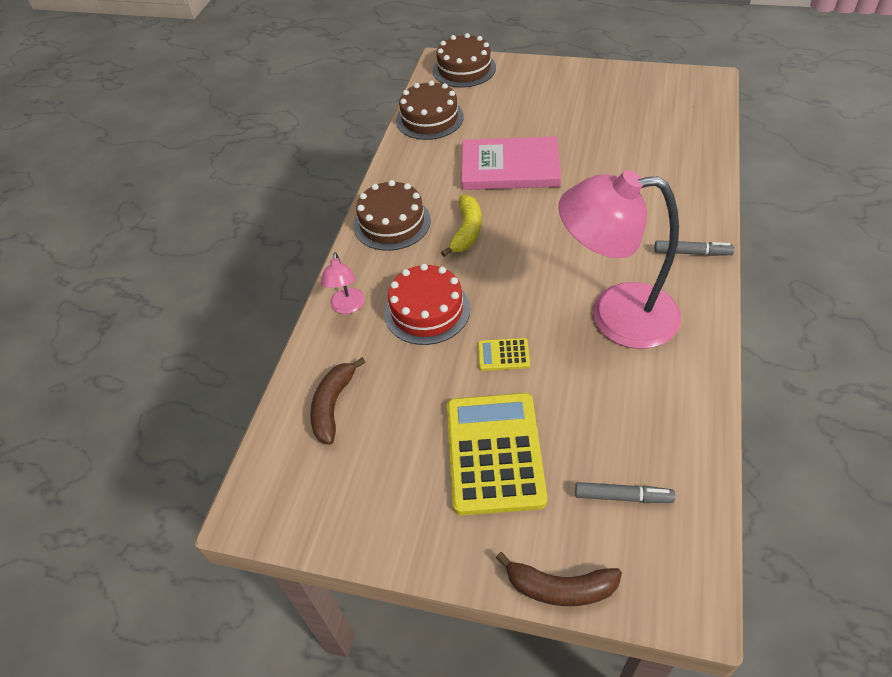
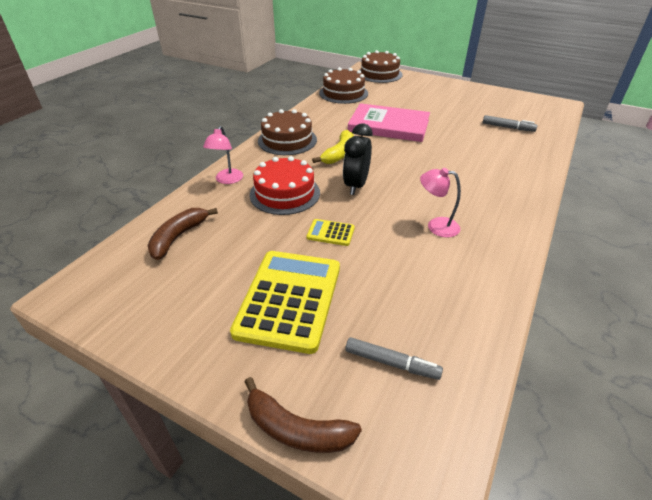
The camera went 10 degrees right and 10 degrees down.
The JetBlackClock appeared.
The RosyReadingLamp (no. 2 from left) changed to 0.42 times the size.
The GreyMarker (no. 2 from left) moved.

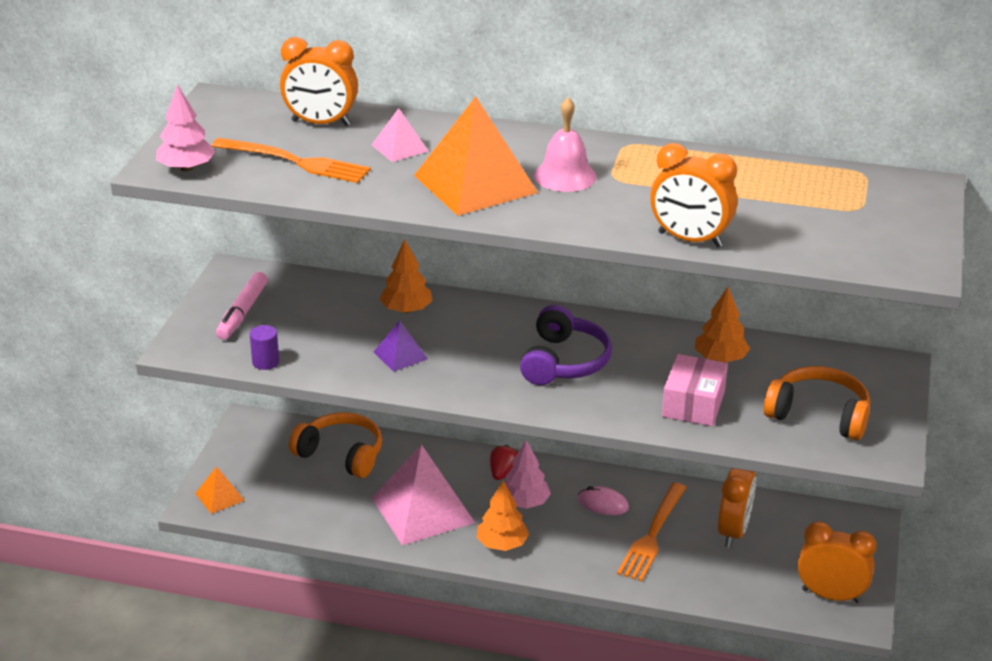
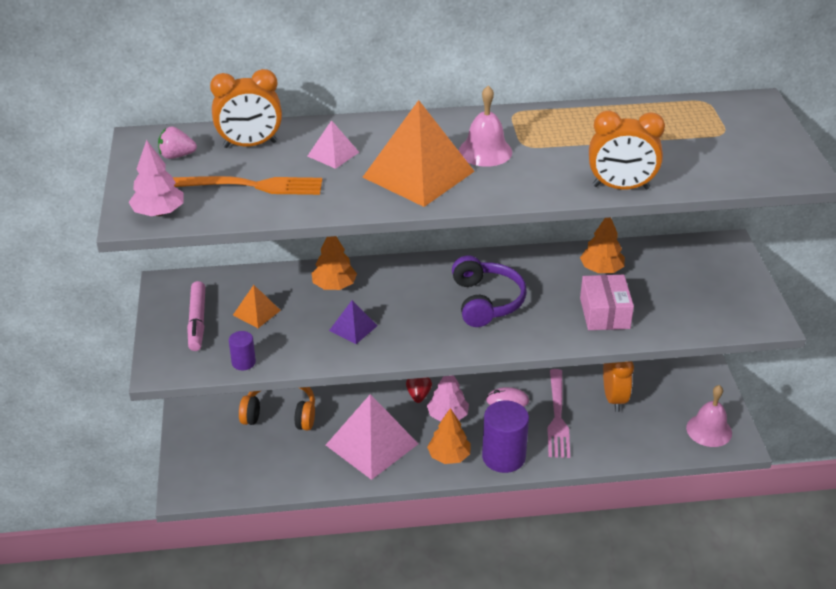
The camera went 20 degrees left and 5 degrees up.
The RosyBerry appeared.
The BrightOrangePyramid (no. 1 from left) moved.
The VioletCylinderShape (no. 2 from left) appeared.
The BrightOrangeDinnerFork (no. 2 from left) became the RosyDinnerFork.
The BrightOrangeClock (no. 4 from left) was replaced by the RosyBell (no. 2 from left).
The BrightOrangeOverEarHeadphones (no. 2 from left) disappeared.

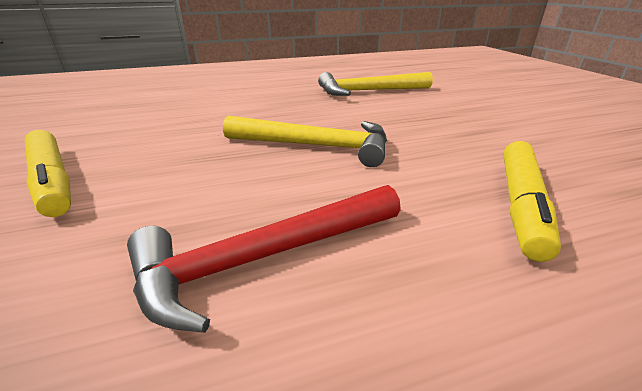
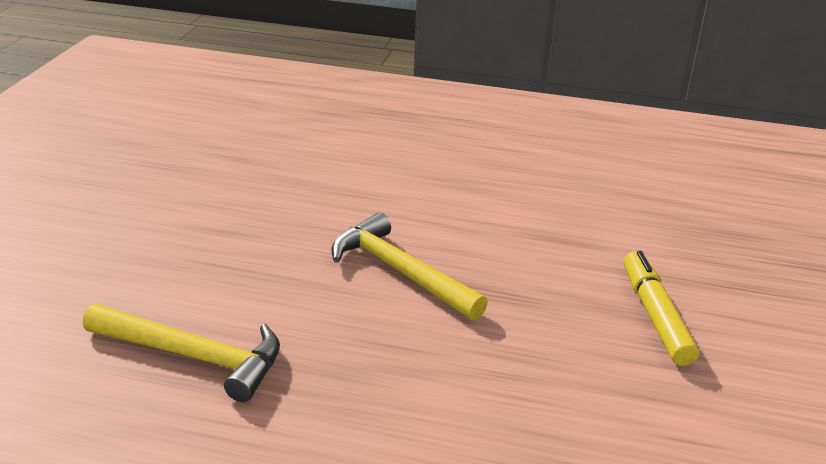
The camera went 150 degrees left and 0 degrees up.
The CrimsonHammer disappeared.
The GoldenMarker (no. 2 from left) disappeared.

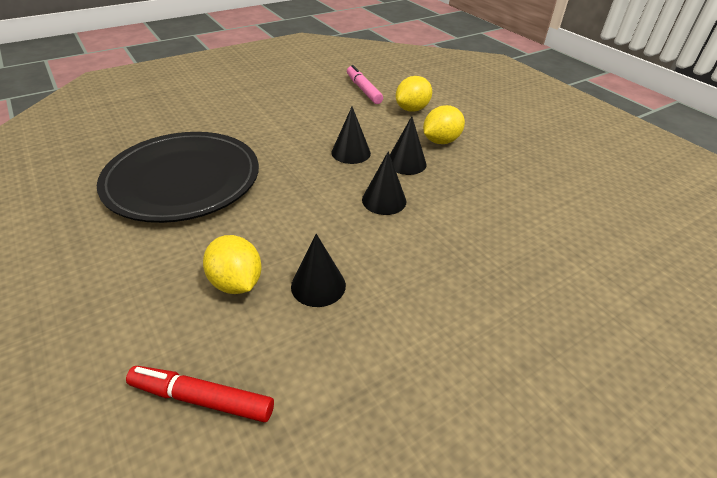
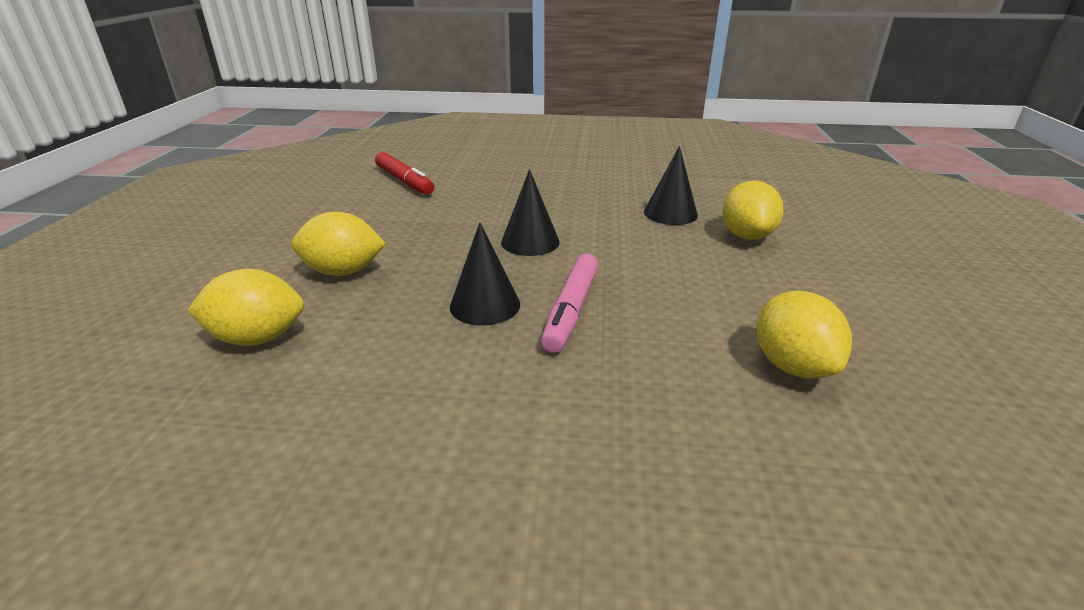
The camera went 140 degrees left and 10 degrees down.
The CrimsonMarker moved.
The RosyMarker moved.
The JetBlackDinnerPlate was replaced by the GoldenCitrusFruit (no. 4 from left).
The JetBlackCone (no. 4 from left) disappeared.

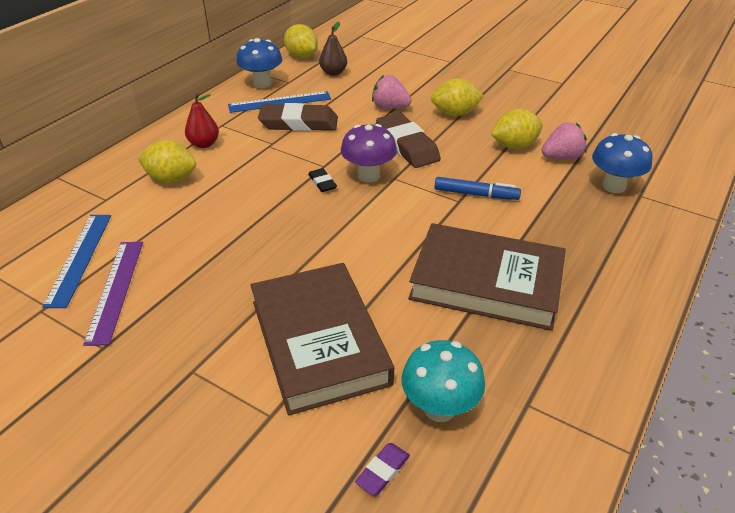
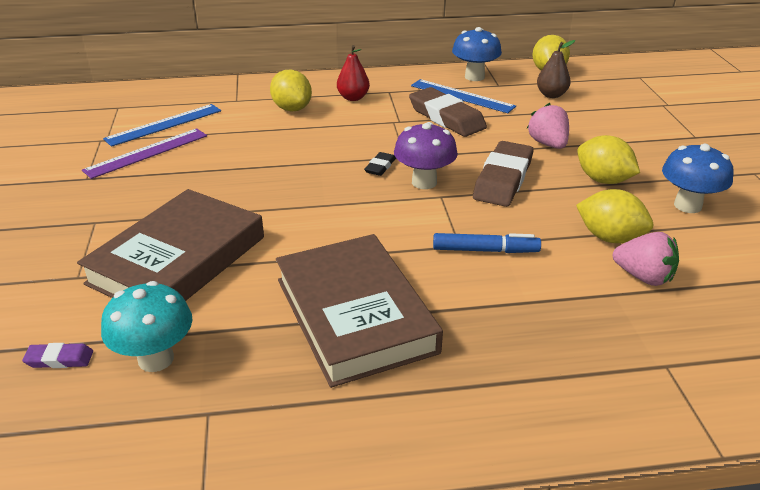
The camera went 50 degrees right and 5 degrees down.
The RoyalBlueMarker turned 60 degrees counterclockwise.
The RoyalBlueFungus (no. 2 from left) moved.

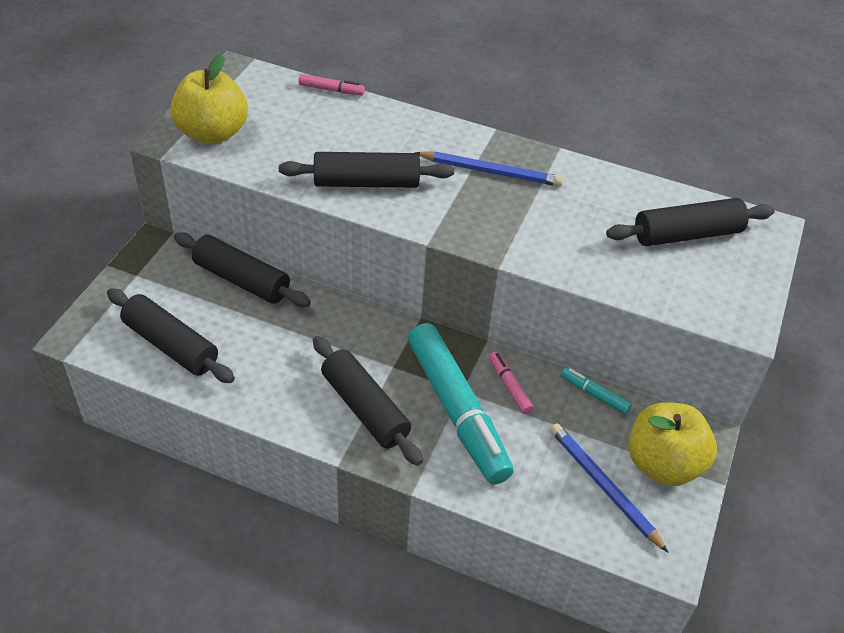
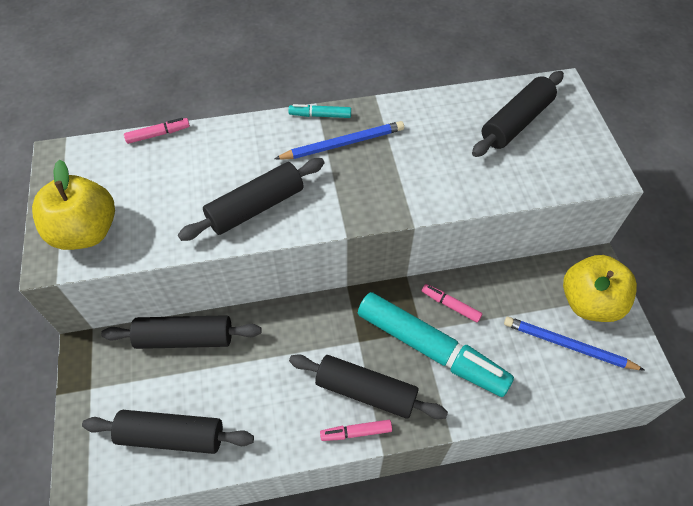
The camera went 30 degrees left and 10 degrees up.
The TurquoiseMarker (no. 2 from left in the first image) moved.
The RosyMarker (no. 2 from left) appeared.

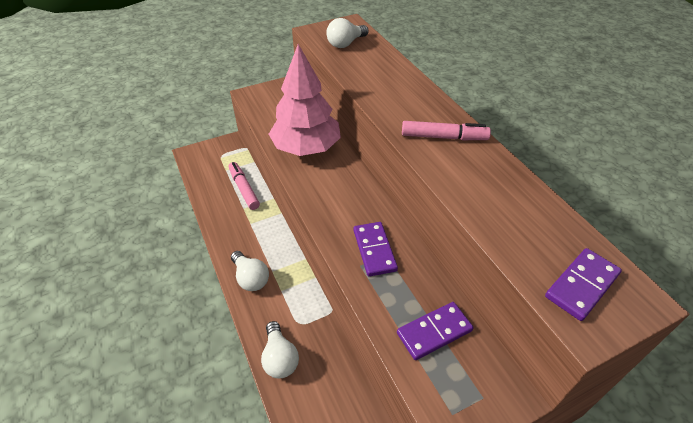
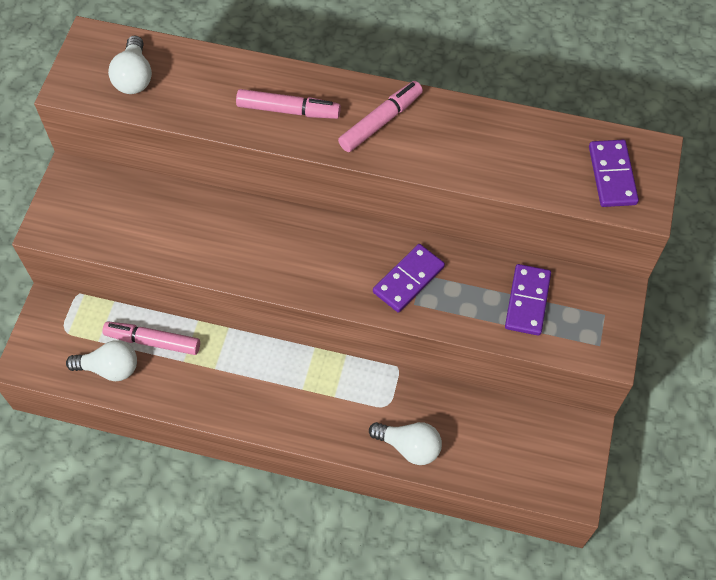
The camera went 50 degrees left and 15 degrees up.
The PureWhiteLightbulb (no. 1 from left) moved.
The RosyMarker (no. 2 from left) appeared.
The VioletDominoPiece (no. 1 from left) turned 75 degrees counterclockwise.
The RosyFirTree disappeared.

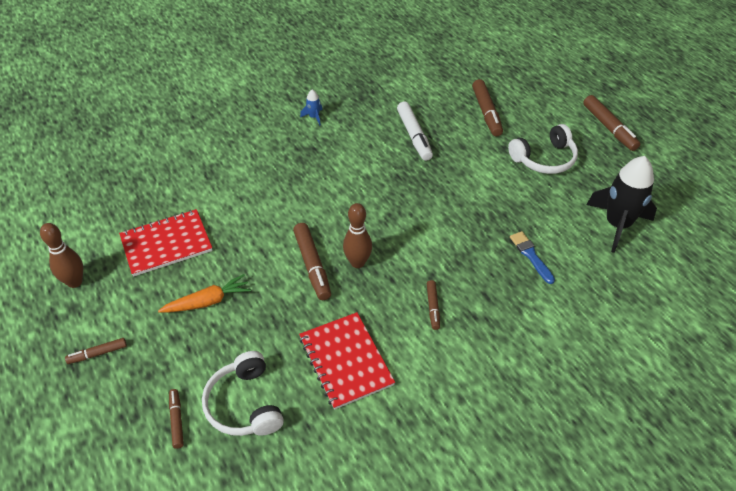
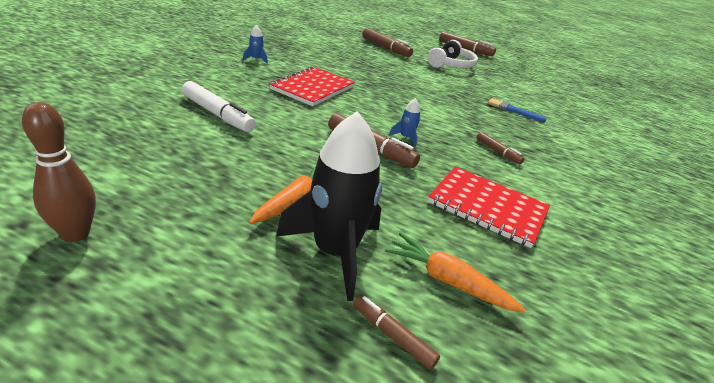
The camera went 40 degrees left and 15 degrees down.
The PureWhiteMarker moved.
The CrimsonNotepad (no. 1 from left) moved.
The JetBlackSpaceship moved.
The PureWhiteOverEarHeadphones (no. 1 from left) was replaced by the BrightOrangeCarrot (no. 2 from left).
The BrownBowlingPin (no. 2 from left) was replaced by the RoyalBlueSpaceship (no. 2 from left).
The BrownMarker (no. 1 from left) disappeared.

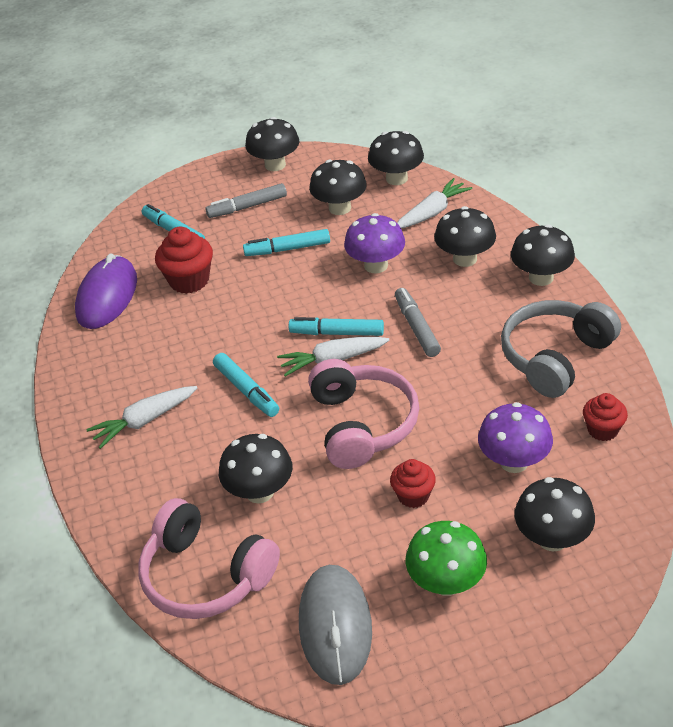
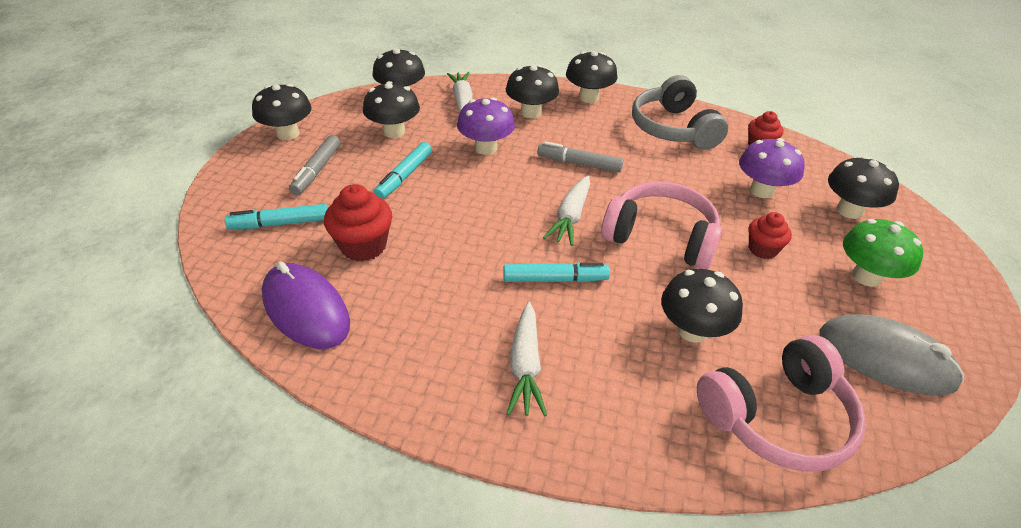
The camera went 60 degrees left and 0 degrees up.
The TurquoiseMarker (no. 4 from left) disappeared.

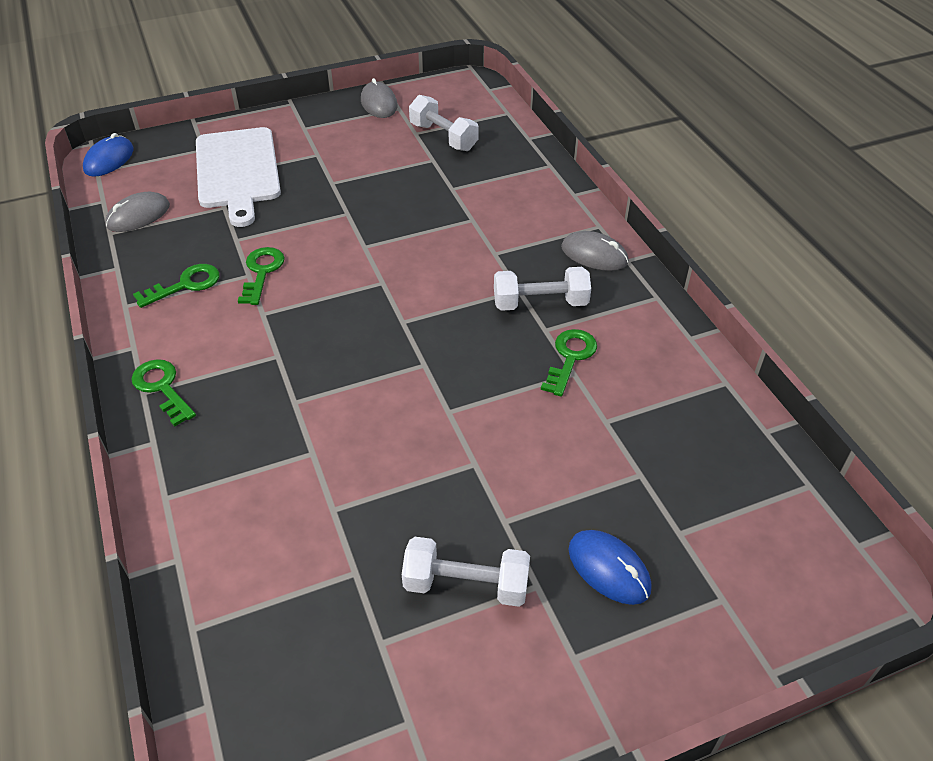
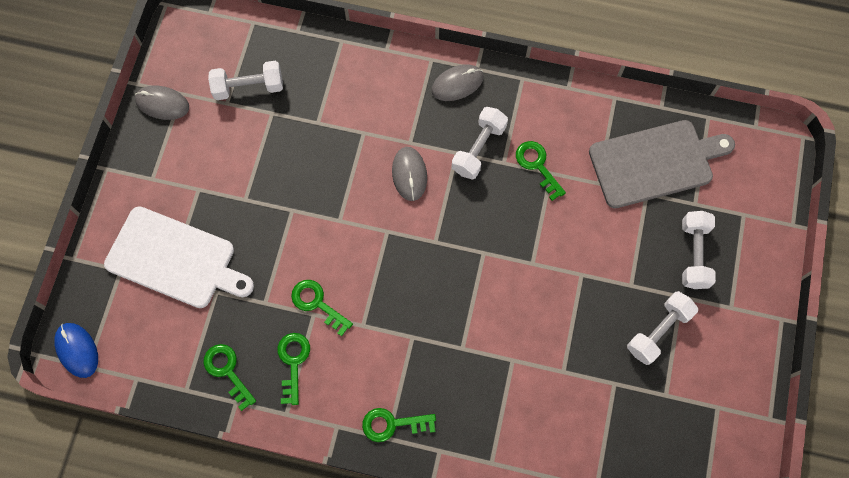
The camera went 55 degrees left and 25 degrees up.
The EmeraldKey (no. 1 from left) appeared.
The GreyPcMouse (no. 1 from left in the first image) moved.
The GreyCuttingBoard appeared.
The RoyalBluePcMouse (no. 2 from left) was replaced by the PureWhiteFreeWeight (no. 4 from left).

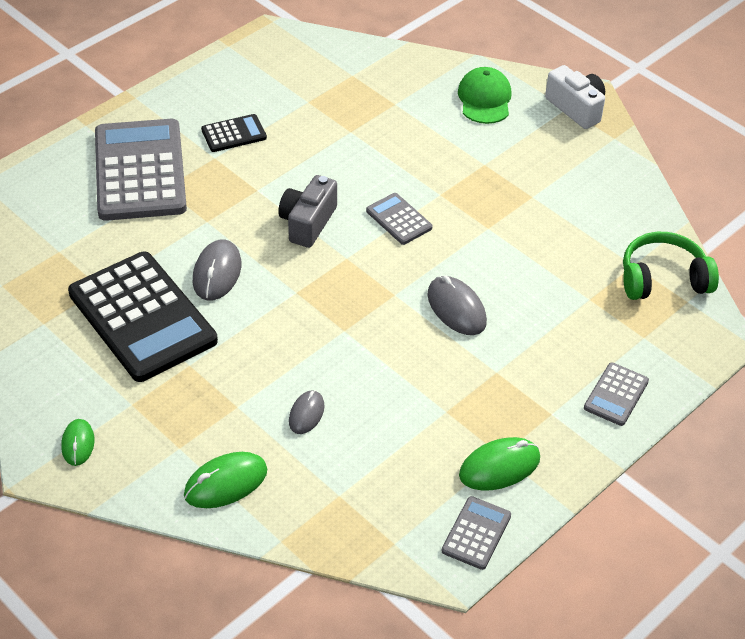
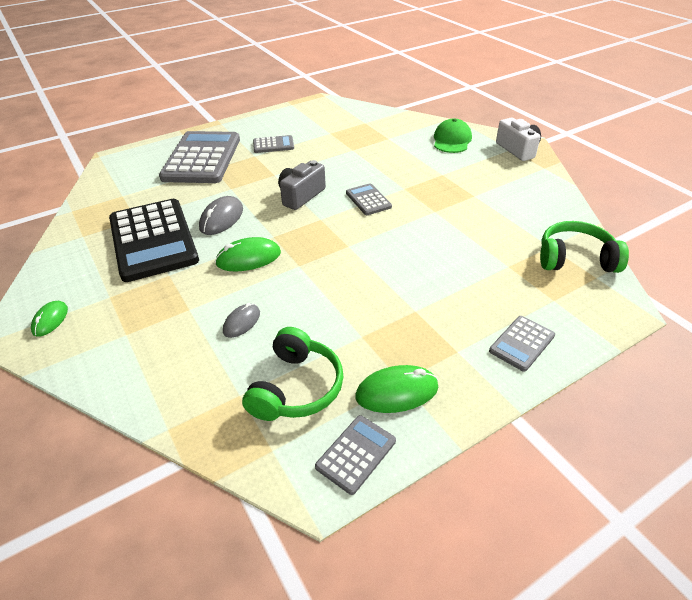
The camera went 15 degrees right and 5 degrees down.
The EmeraldPcMouse (no. 2 from left) moved.
The EmeraldOverEarHeadphones (no. 1 from left) appeared.
The JetBlackPocketCalculator (no. 2 from left) became the GreyPocketCalculator (no. 2 from left).
The GreyPcMouse (no. 3 from left) disappeared.

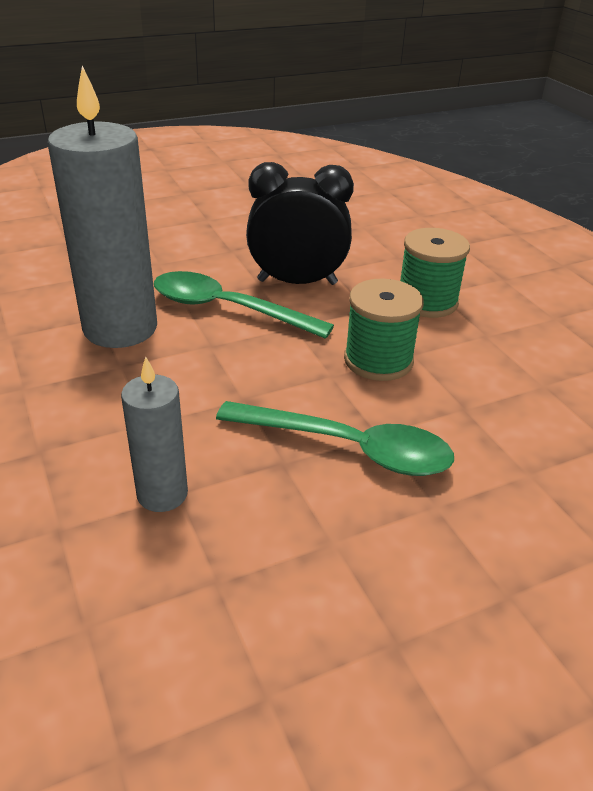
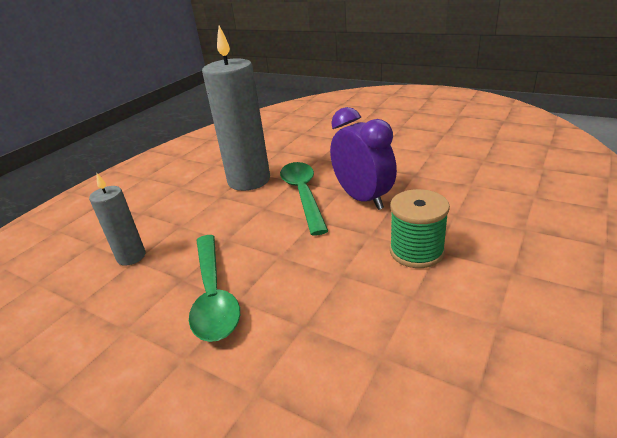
The camera went 60 degrees right and 5 degrees down.
The JetBlackClock became the VioletClock.
The EmeraldSpool (no. 1 from left) disappeared.

